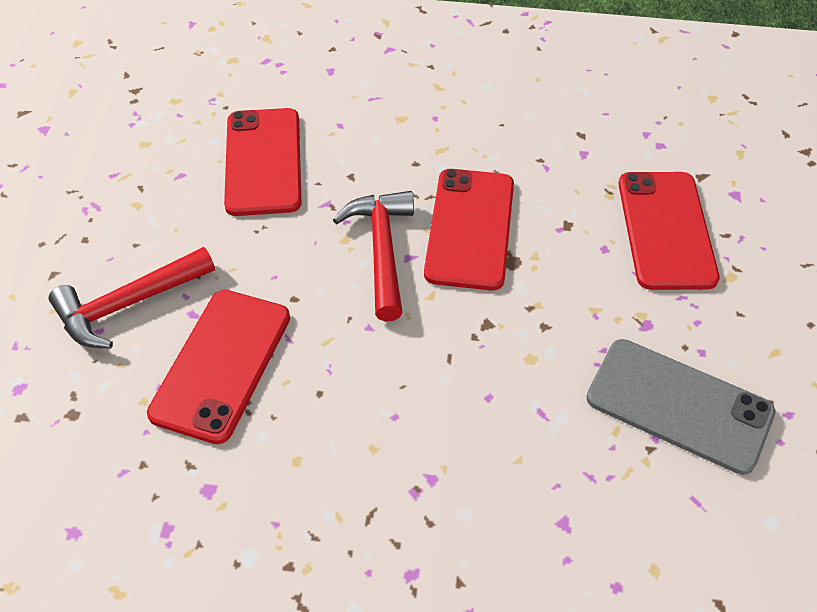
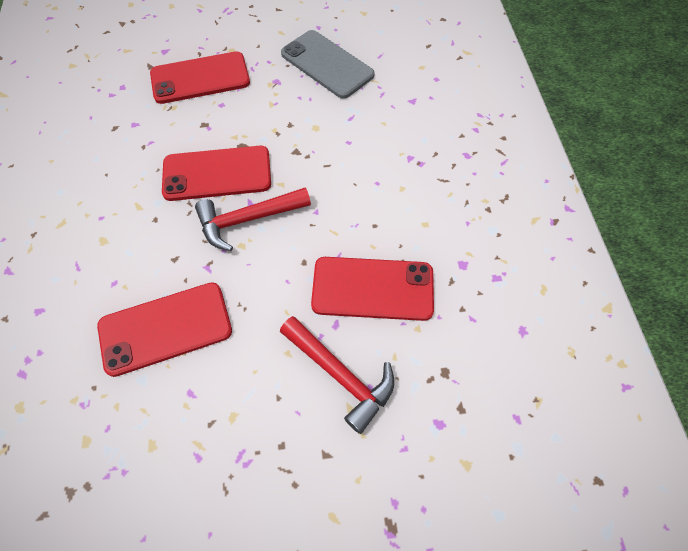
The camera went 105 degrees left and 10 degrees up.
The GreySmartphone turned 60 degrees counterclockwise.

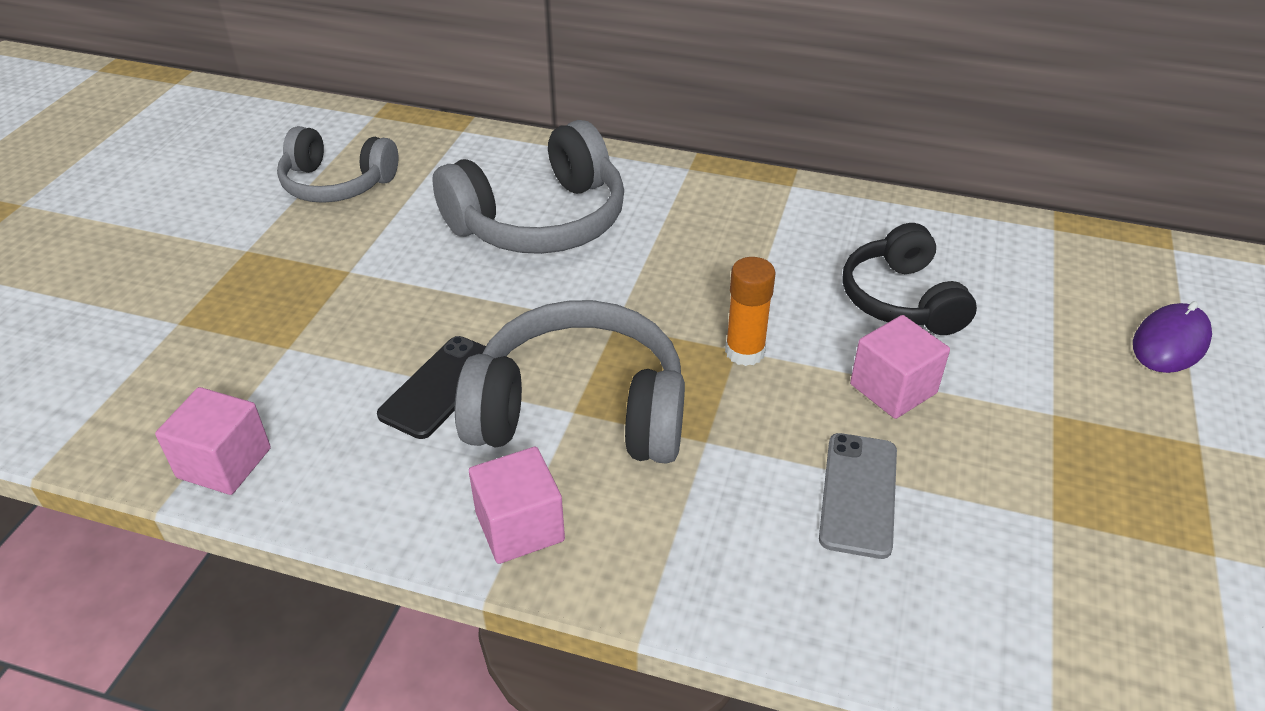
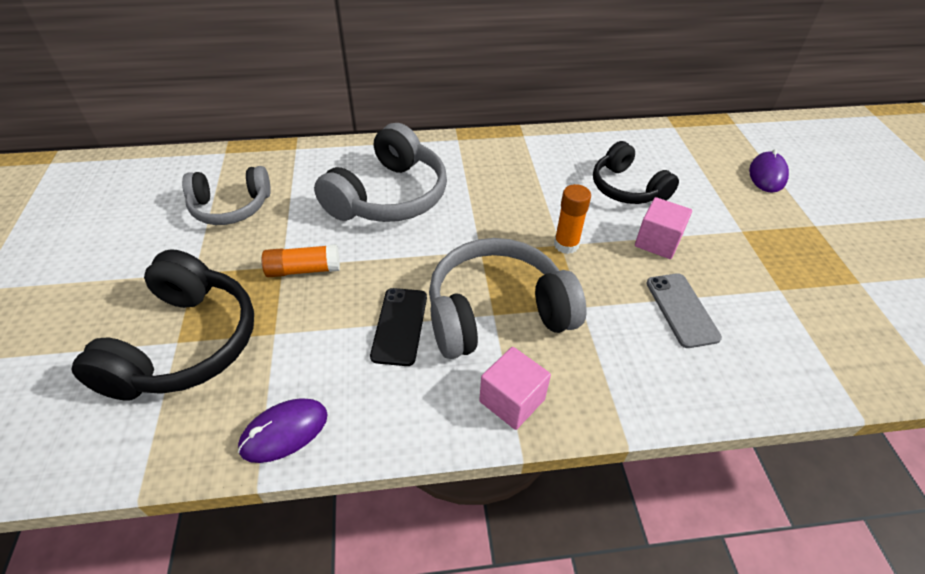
The camera went 25 degrees left and 5 degrees up.
The JetBlackOverEarHeadphones (no. 1 from left) appeared.
The RosyCube (no. 1 from left) was replaced by the VioletPcMouse (no. 1 from left).
The BrightOrangeGlueStick (no. 1 from left) appeared.

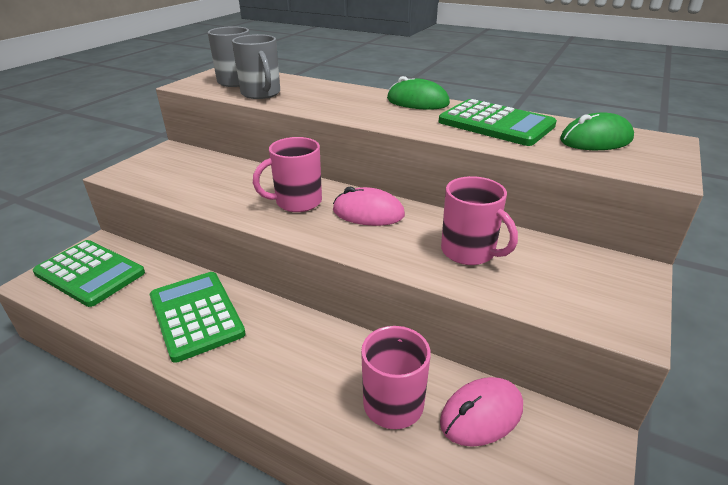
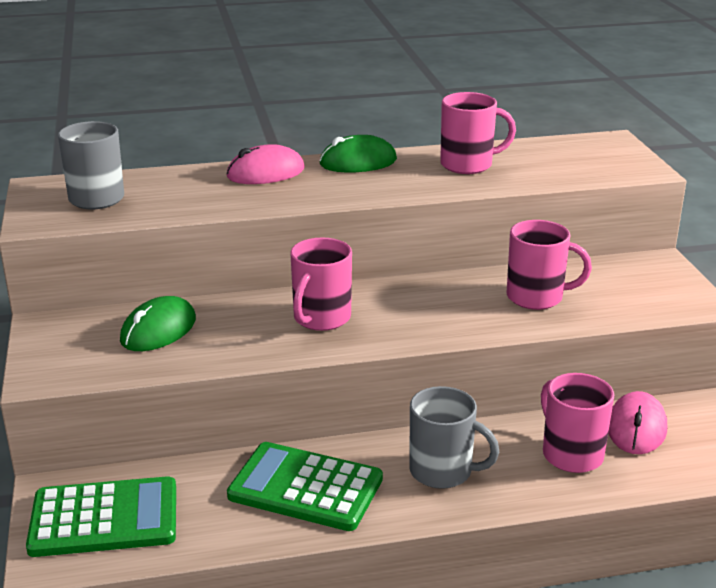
The camera went 40 degrees left and 5 degrees down.
The EmeraldPcMouse (no. 2 from left in the first image) moved.
The RosyPcMouse (no. 1 from left) moved.
The GreyCoffeeMug (no. 2 from left) moved.
The EmeraldPocketCalculator (no. 3 from left) was replaced by the RosyCoffeeMug (no. 2 from left).

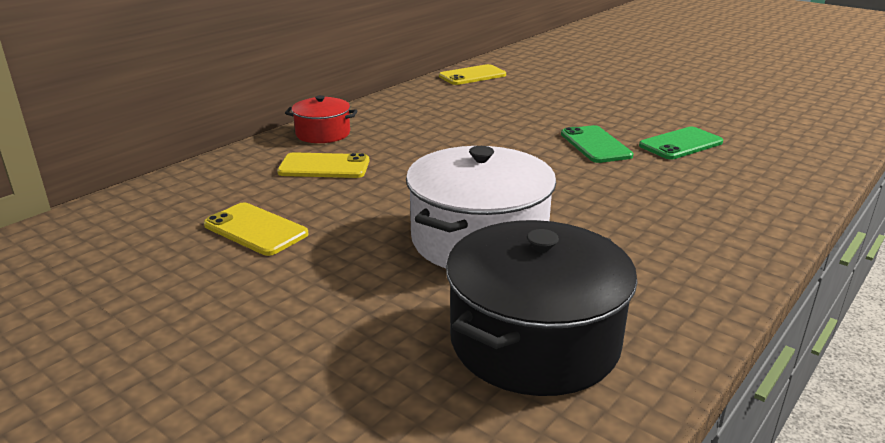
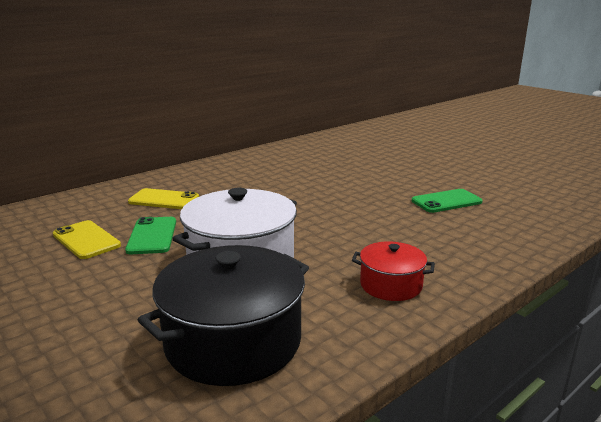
The camera went 10 degrees right and 5 degrees down.
The EmeraldSmartphone (no. 1 from left) moved.
The CrimsonStockpot moved.
The GoldenSmartphone (no. 3 from left) disappeared.

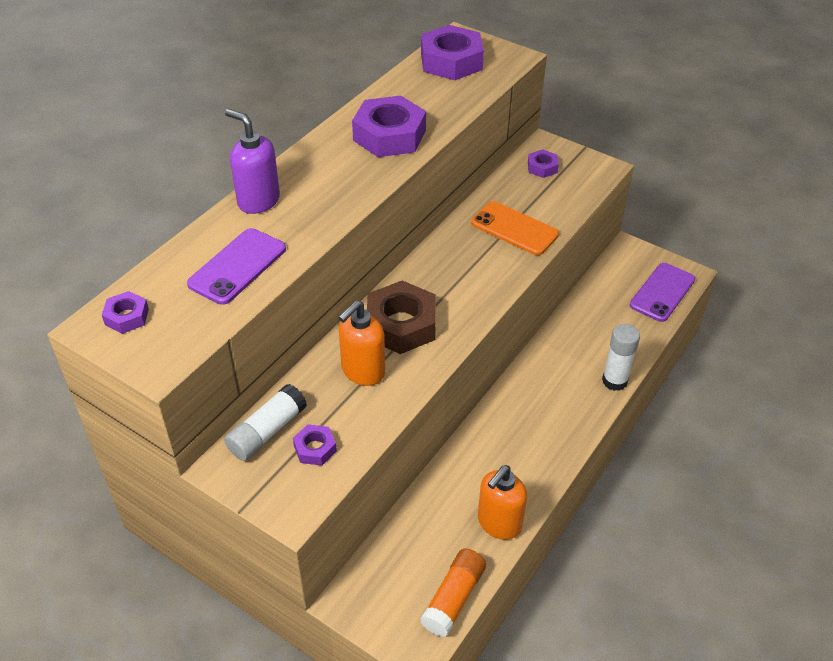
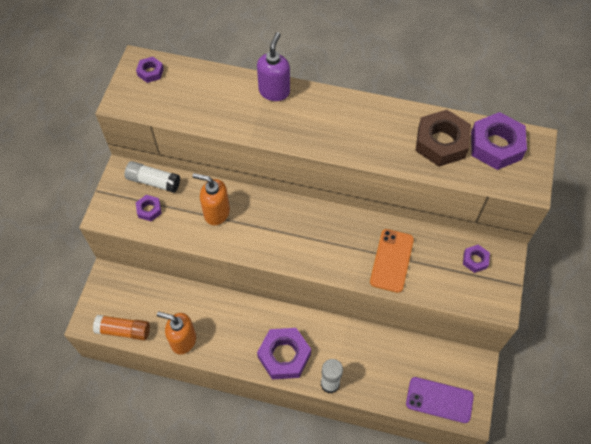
The camera went 70 degrees right and 15 degrees up.
The VioletHexNut (no. 3 from left) moved.
The BrownHexNut moved.
The VioletSmartphone (no. 1 from left) disappeared.

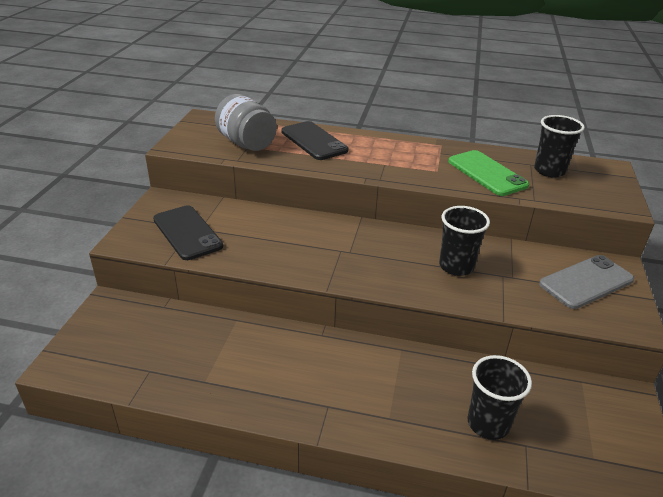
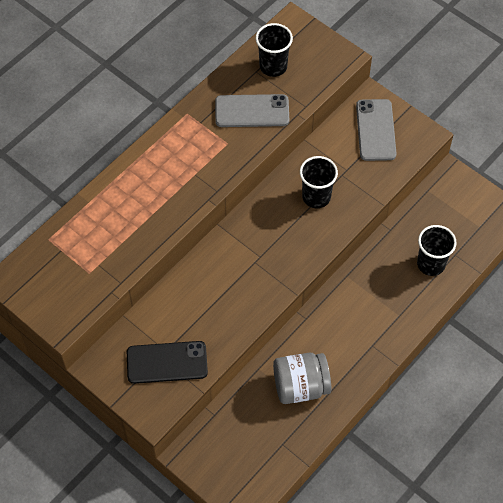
The camera went 60 degrees left and 25 degrees up.
The EmeraldSmartphone became the GreySmartphone (no. 1 from left).
The GreyJar moved.
The JetBlackSmartphone (no. 2 from left) disappeared.

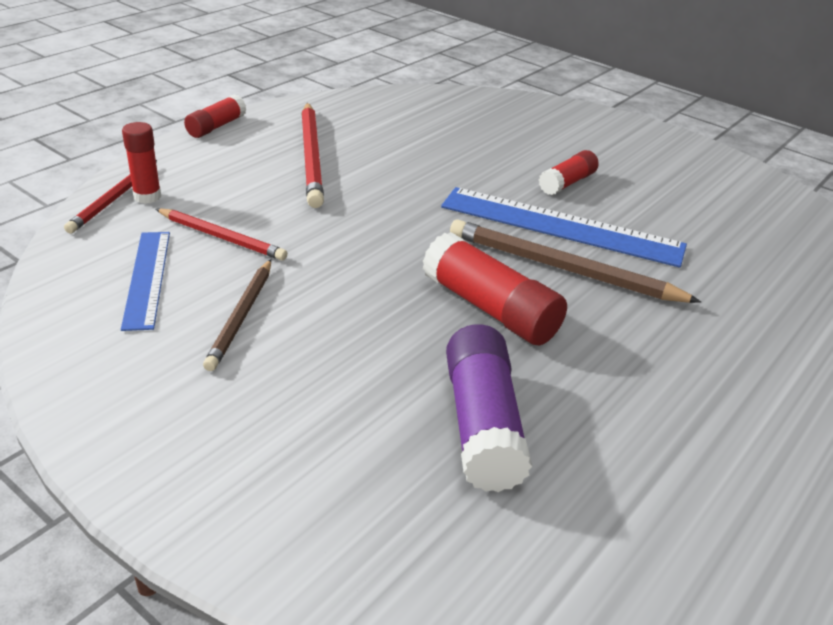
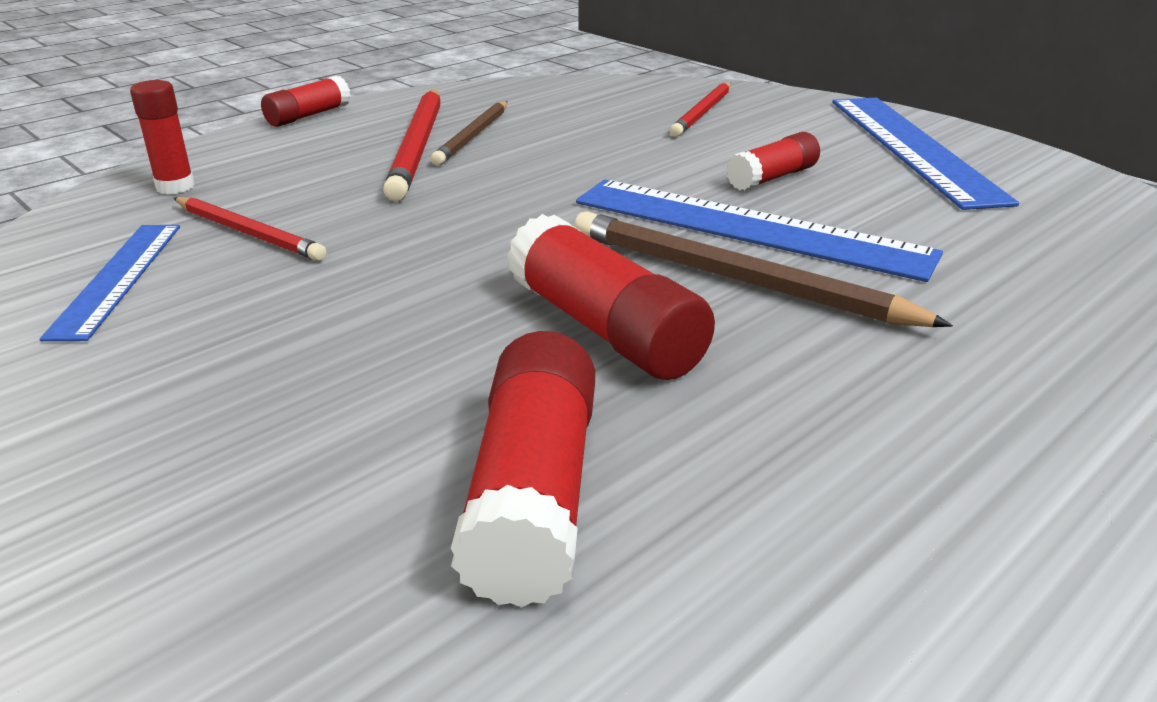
The camera went 10 degrees right and 5 degrees down.
The BrownLeadPencil (no. 1 from left) moved.
The VioletGlueStick became the CrimsonGlueStick (no. 3 from left).
The CrimsonLeadPencil (no. 1 from left in the first image) moved.
The RoyalBlueRuler (no. 3 from left) appeared.

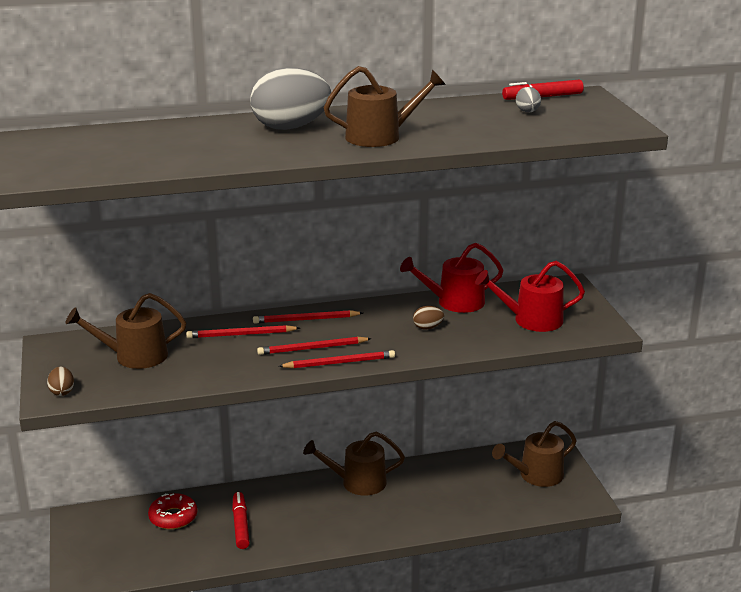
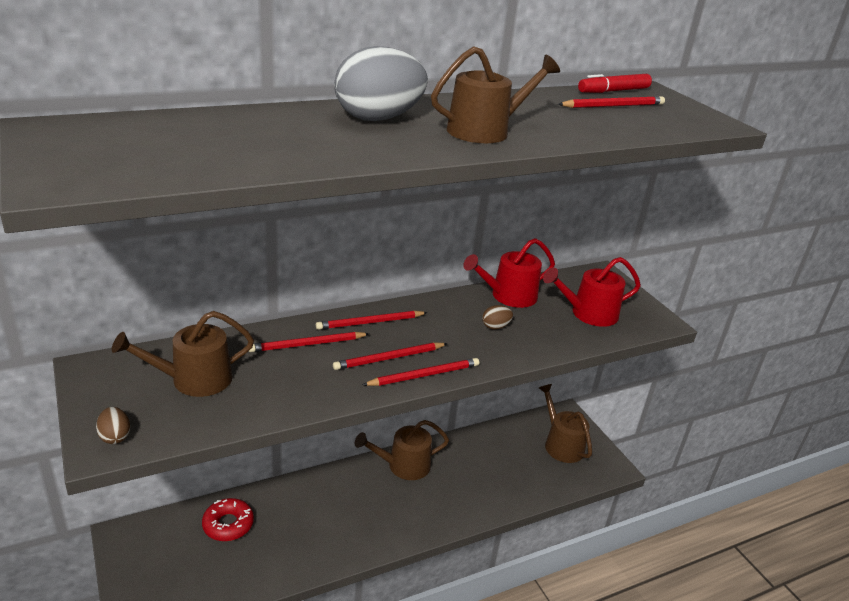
The camera went 15 degrees left and 5 degrees up.
The BrownWateringPot (no. 4 from left) turned 105 degrees clockwise.
The GreyEgg (no. 2 from left) was replaced by the CrimsonLeadPencil (no. 5 from left).
The CrimsonMarker (no. 1 from left) disappeared.

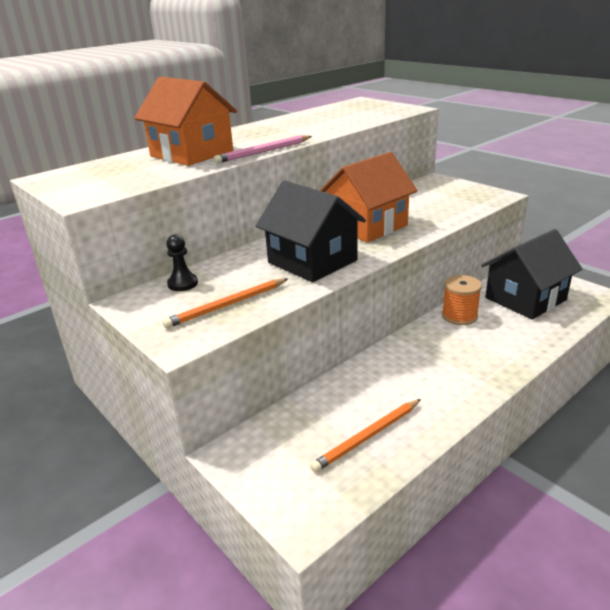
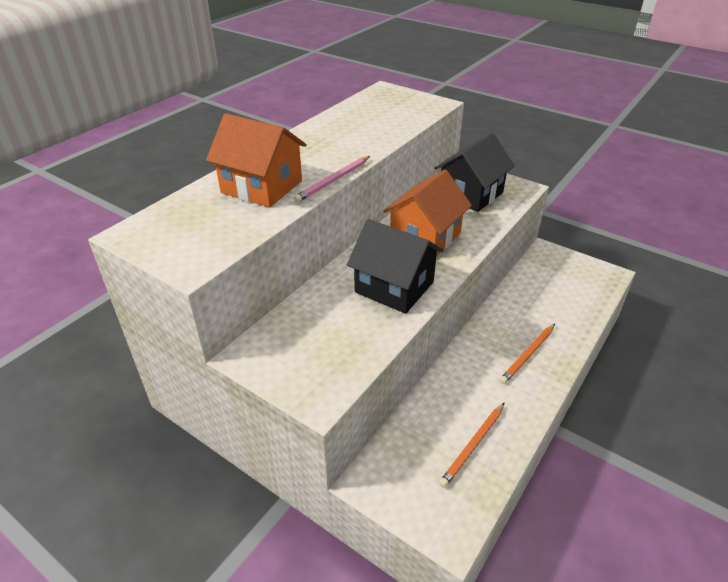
The camera went 15 degrees left and 10 degrees up.
The JetBlackHouse (no. 2 from left) moved.
The BrightOrangeLeadPencil (no. 1 from left in the first image) moved.
The JetBlackGamePawn disappeared.
The BrightOrangeSpool disappeared.

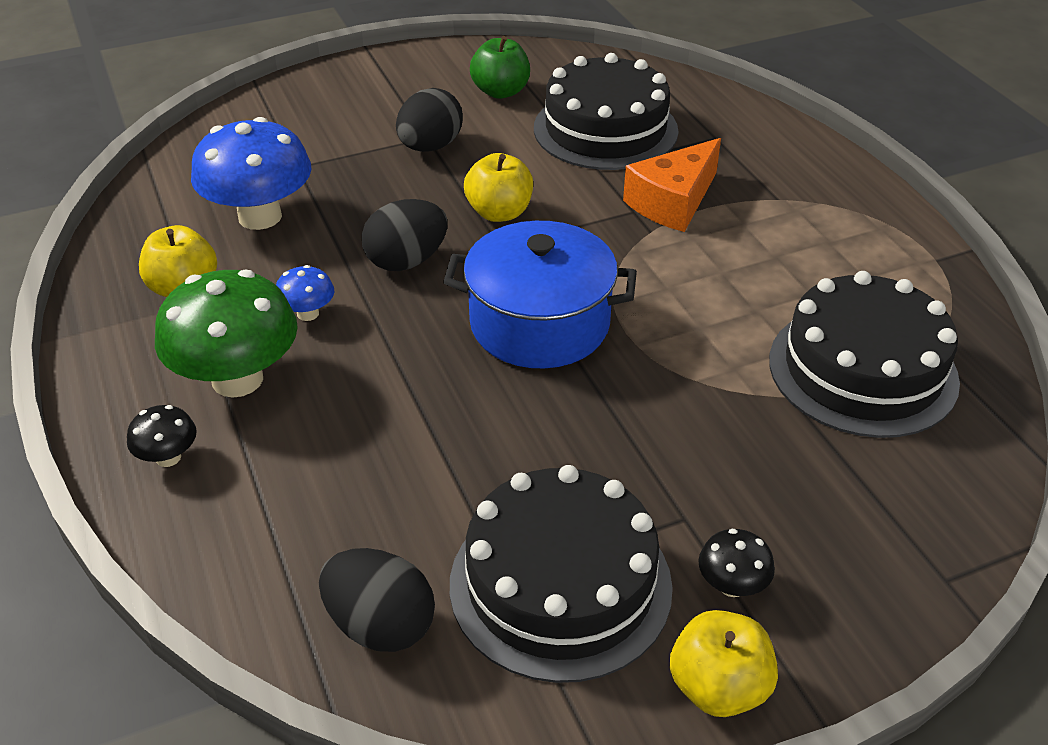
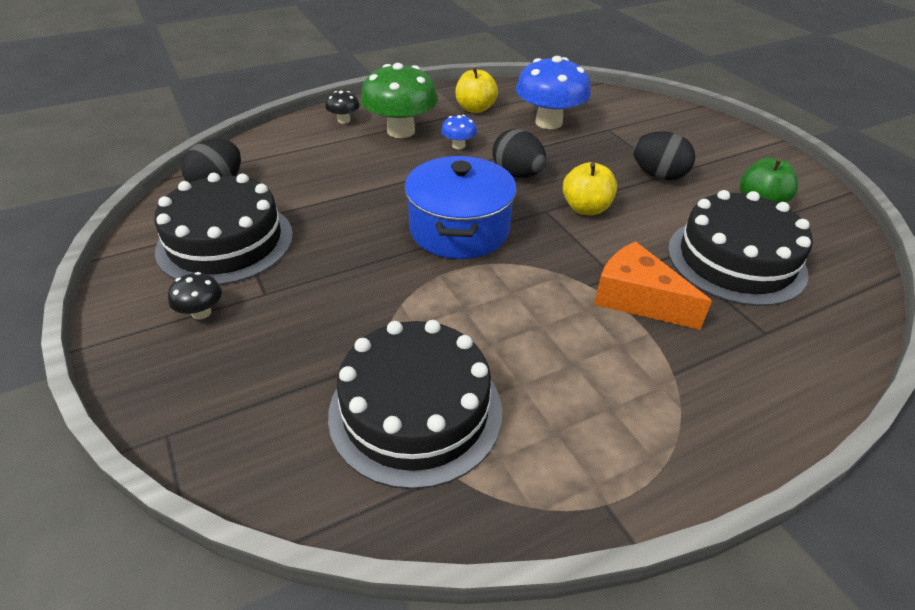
The camera went 85 degrees right and 0 degrees up.
The GoldenAppleFruit (no. 3 from left) disappeared.

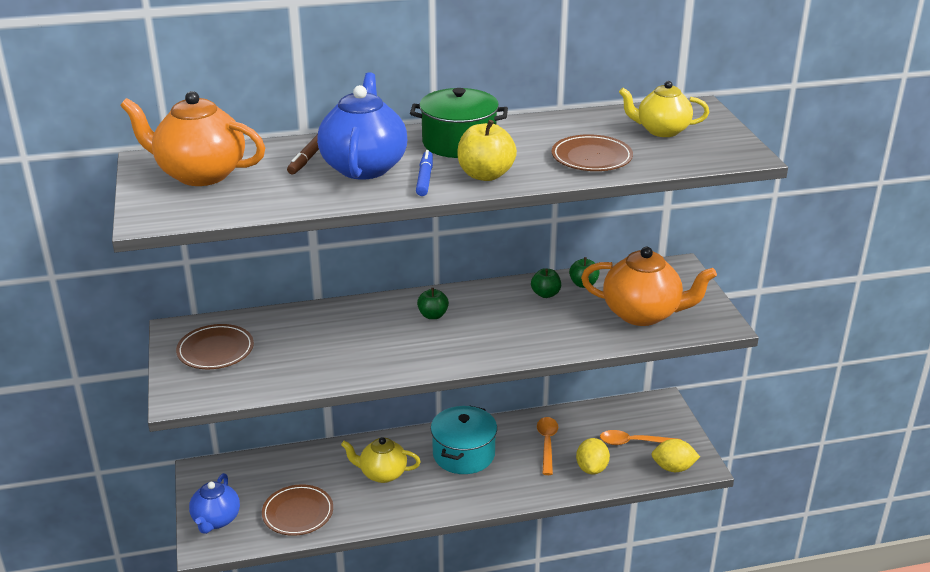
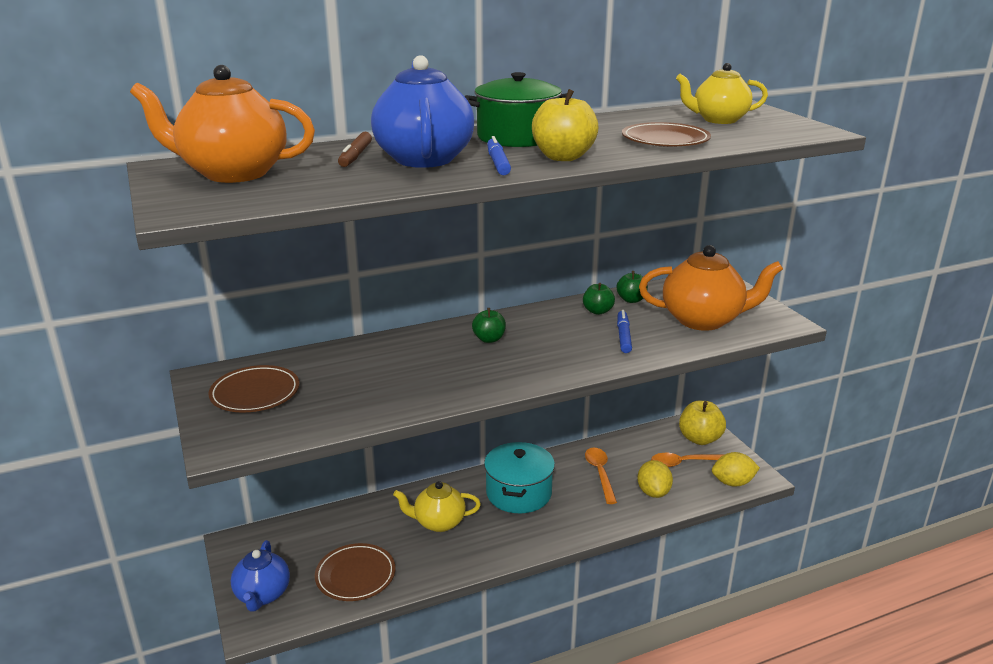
The camera went 10 degrees left and 5 degrees down.
The RoyalBlueMarker (no. 2 from left) appeared.
The GoldenAppleFruit (no. 2 from left) appeared.

